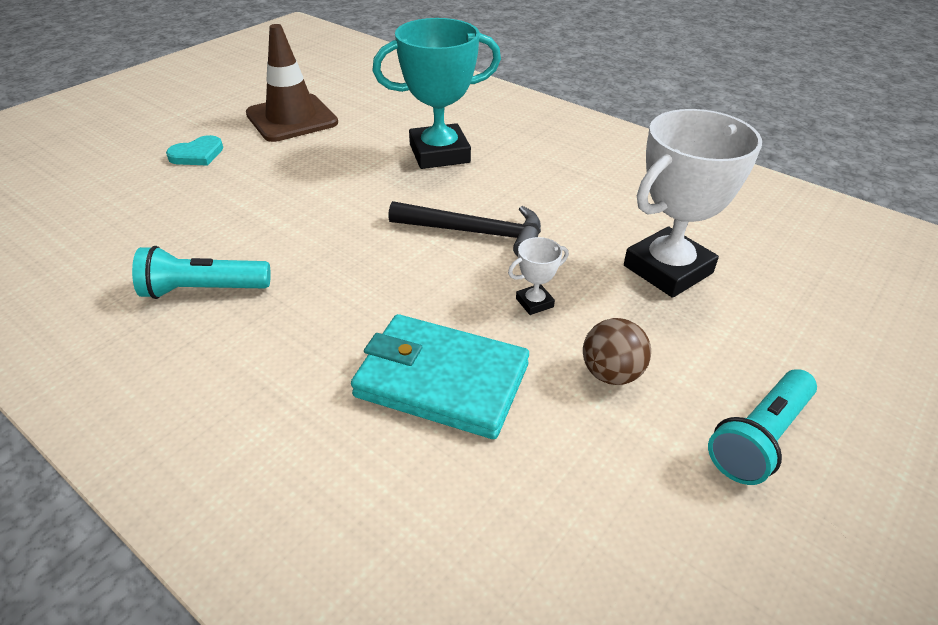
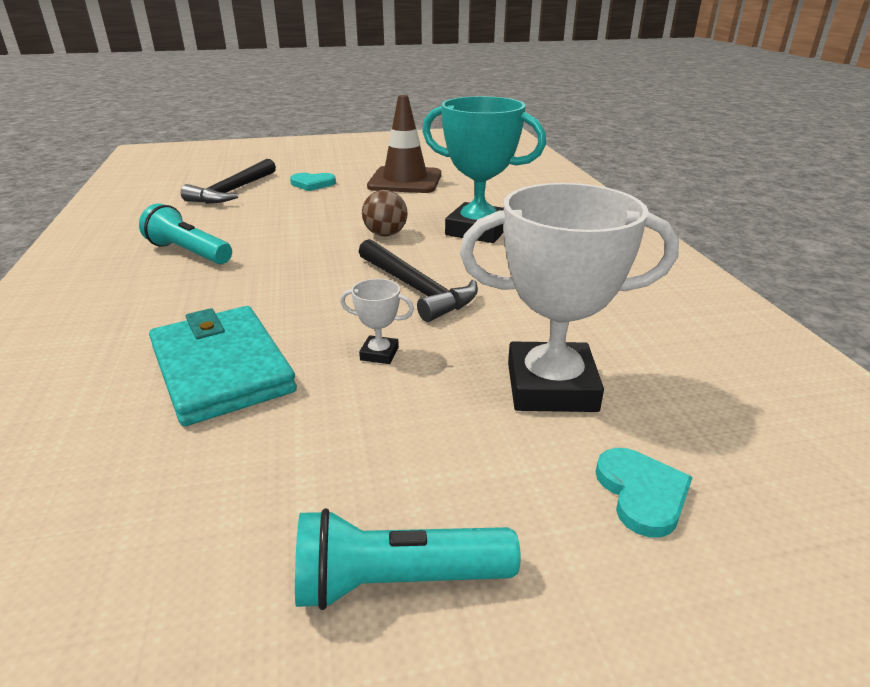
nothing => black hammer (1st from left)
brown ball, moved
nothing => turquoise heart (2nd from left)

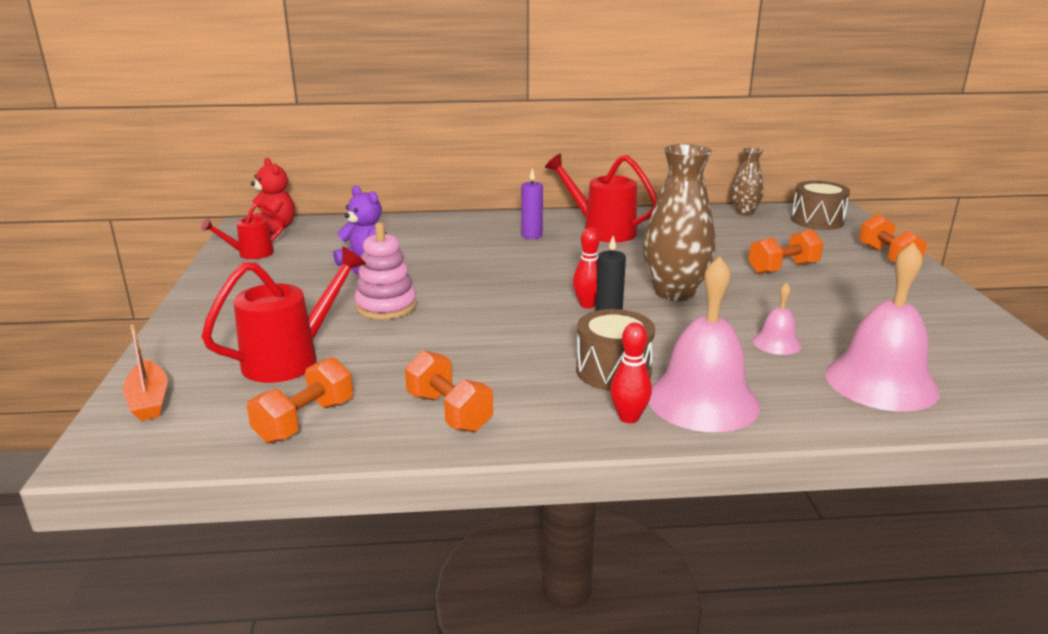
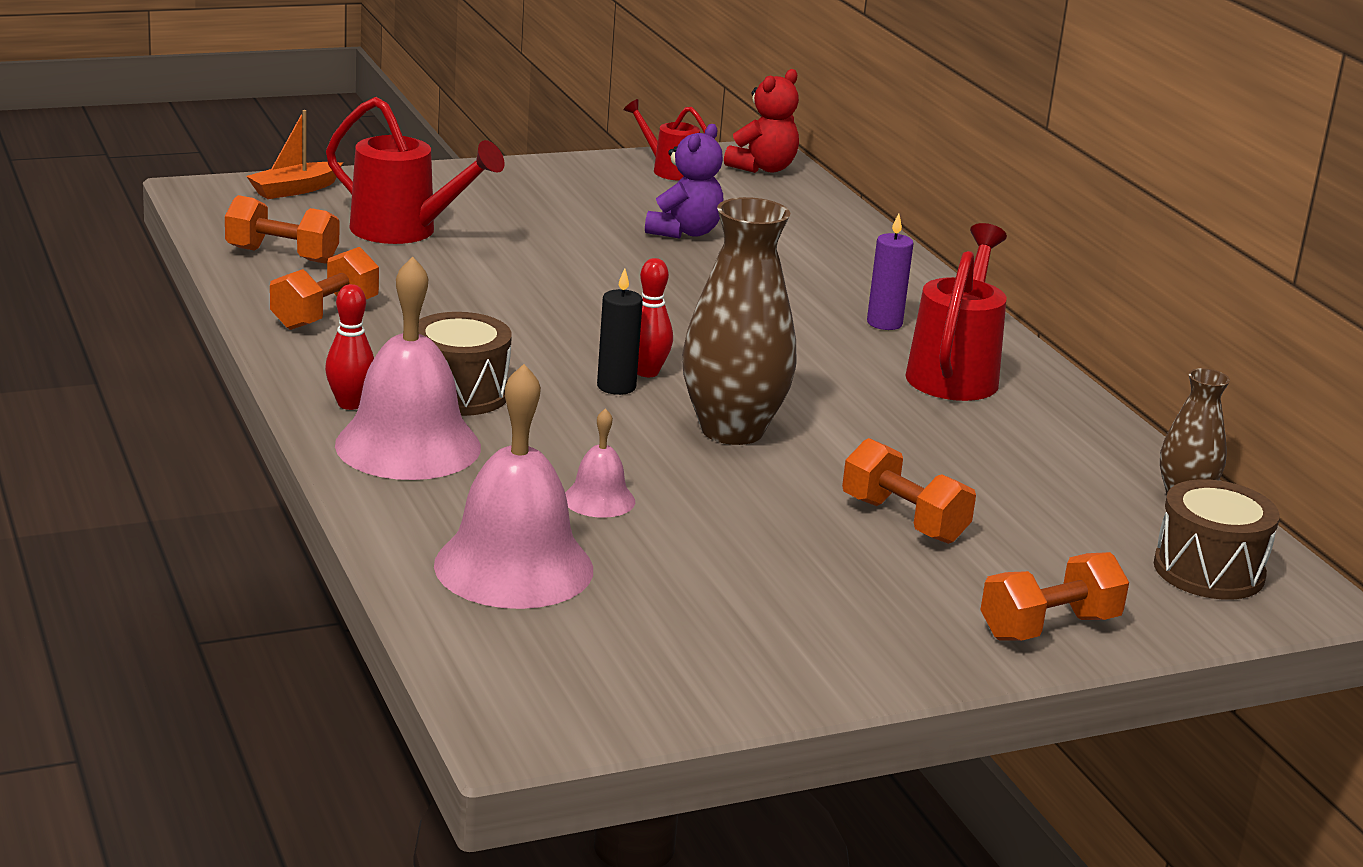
pink stacking toy => nothing

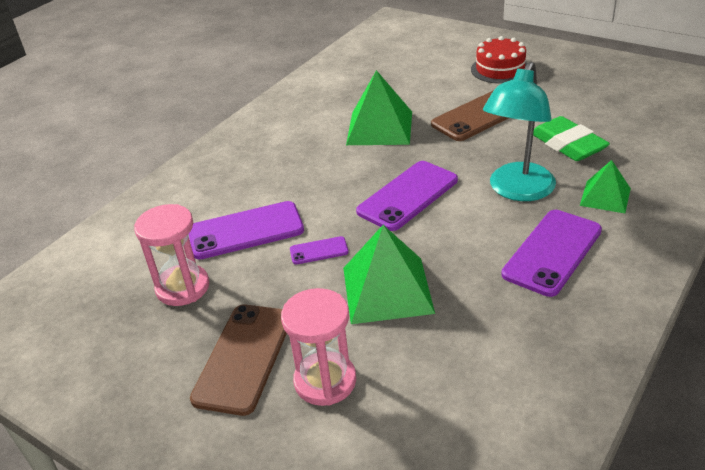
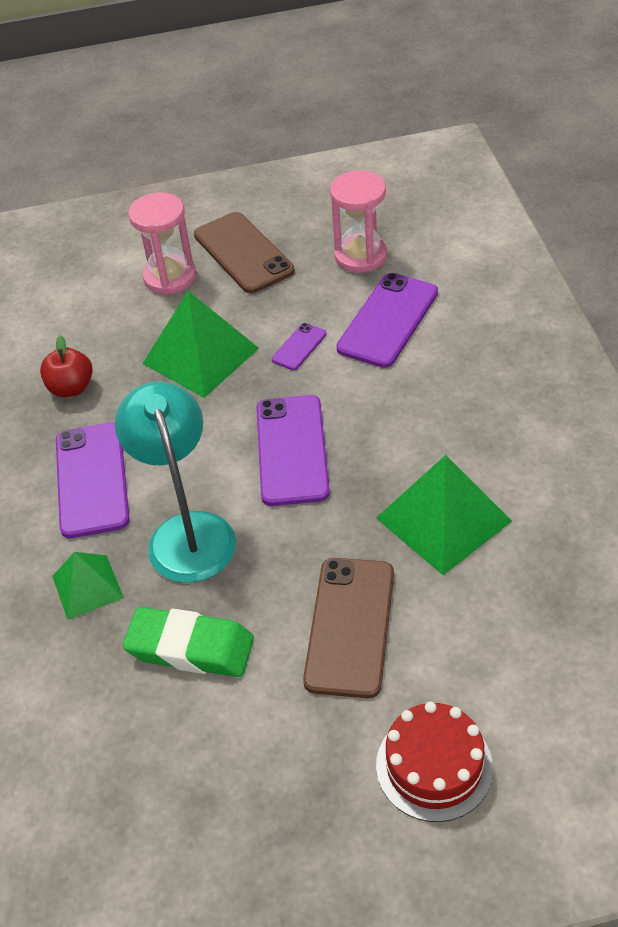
nothing => red apple

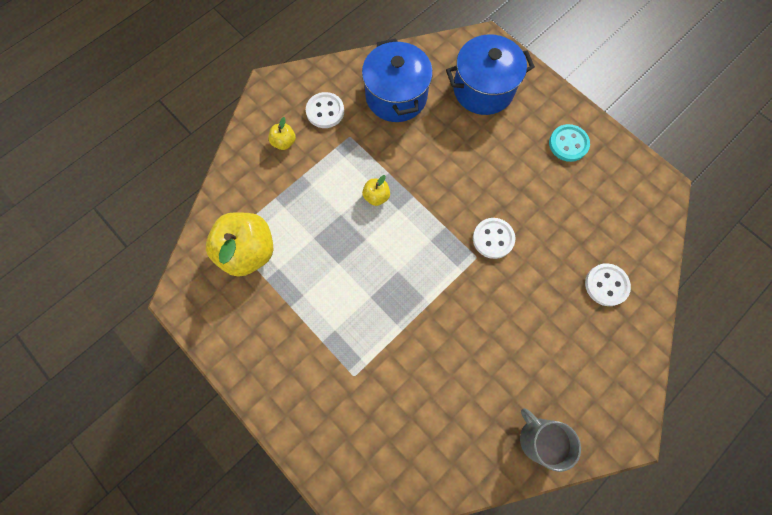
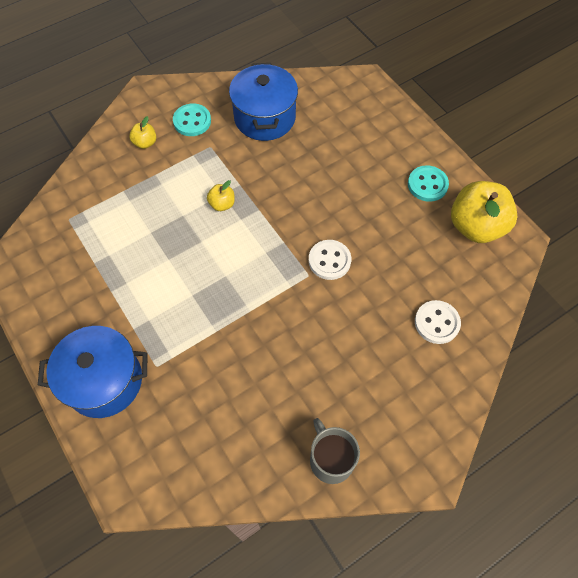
blue pot (2nd from left in the first image) => blue pot (1st from left), moved
white button (1st from left) => turquoise button (1st from left)
yellow apple (1st from left in the first image) => yellow apple (3rd from left), moved

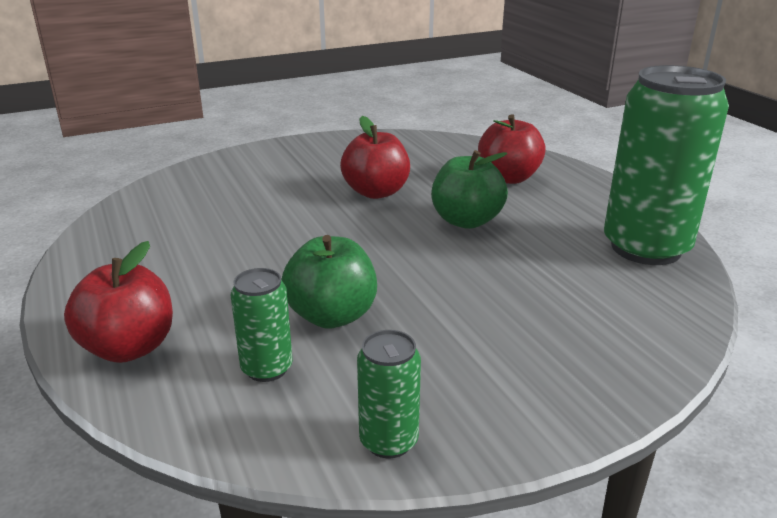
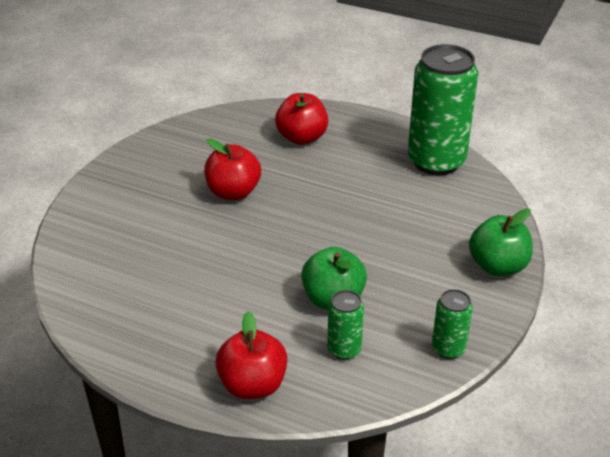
green apple (2nd from left), moved

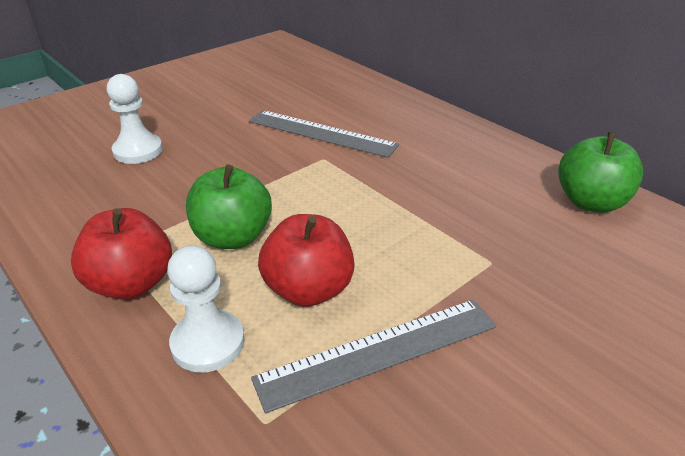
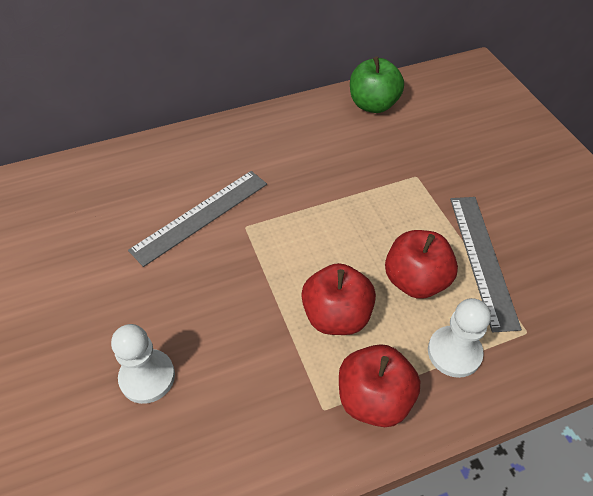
green apple (1st from left) => red apple (1st from left)

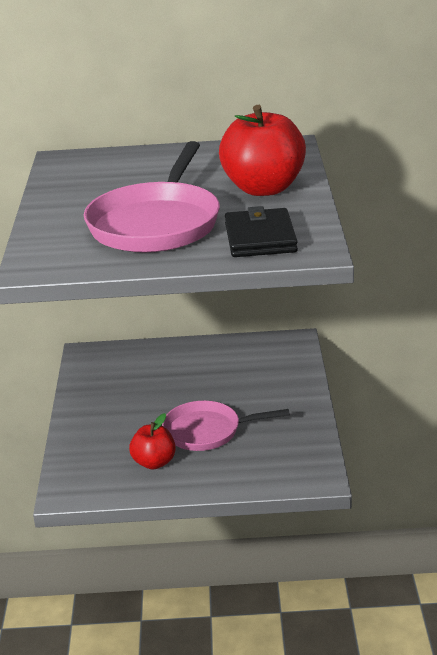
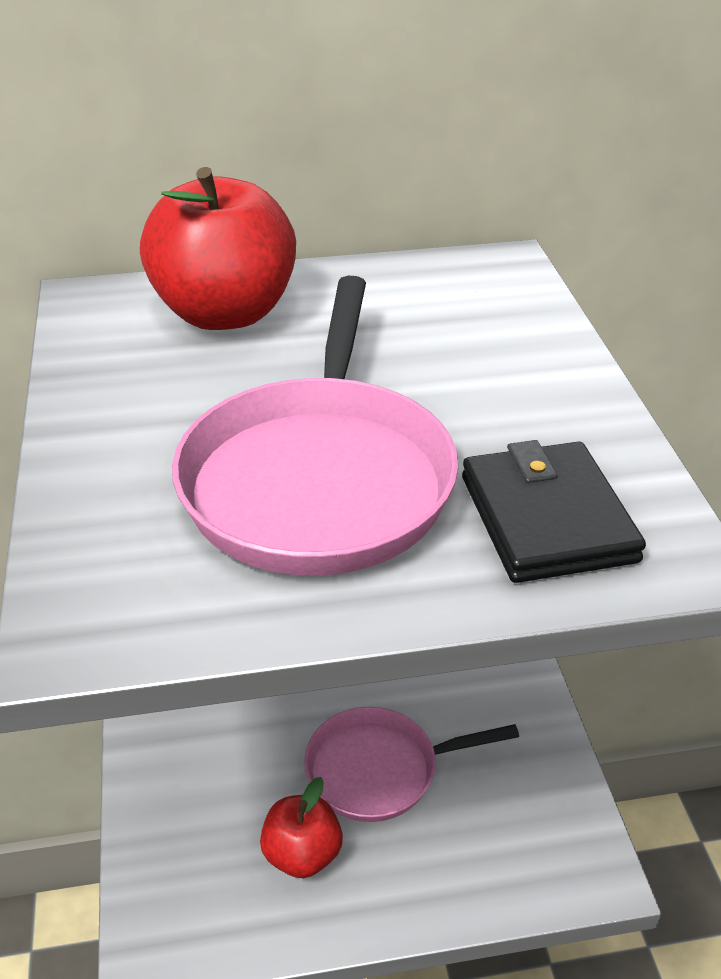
red apple (2nd from left in the first image) => red apple (1st from left), moved

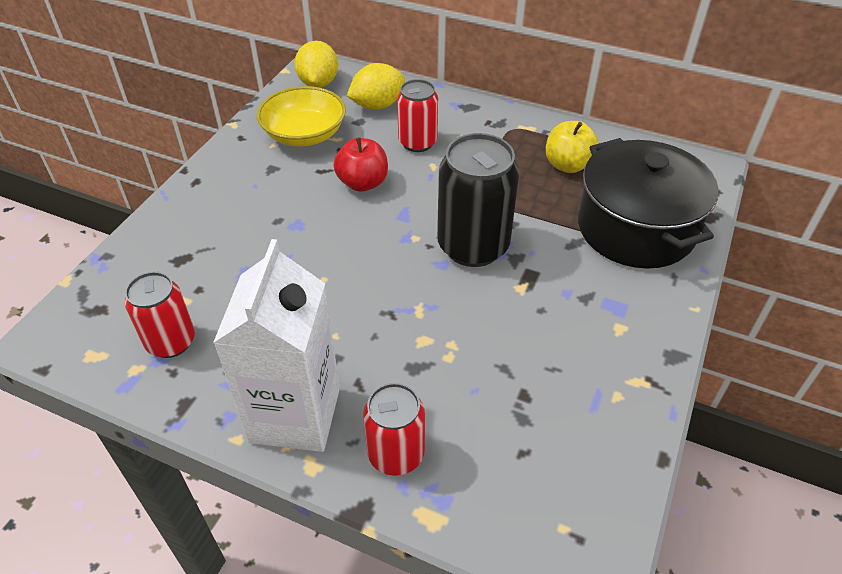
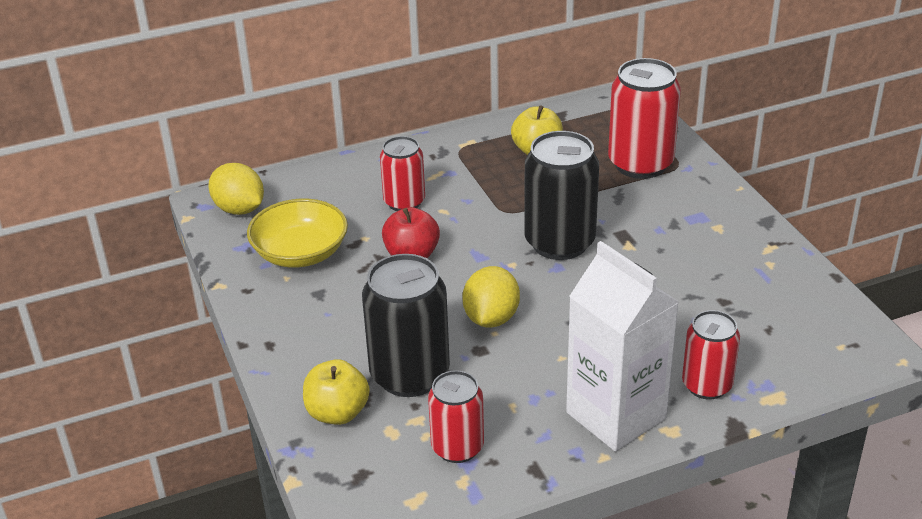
nothing => yellow apple (1st from left)
nothing => black can (1st from left)
yellow lemon (2nd from left), moved
black pot => red can (3rd from left)

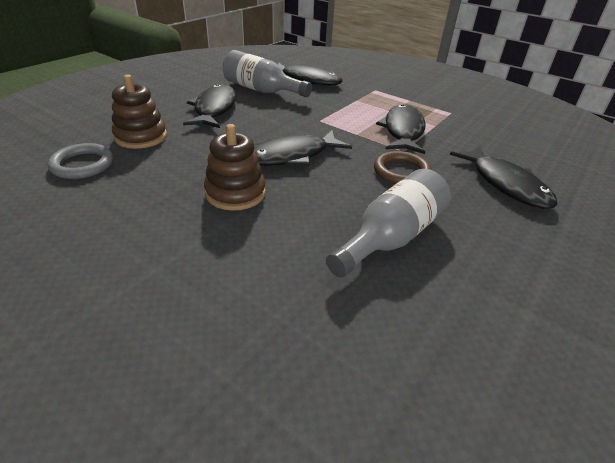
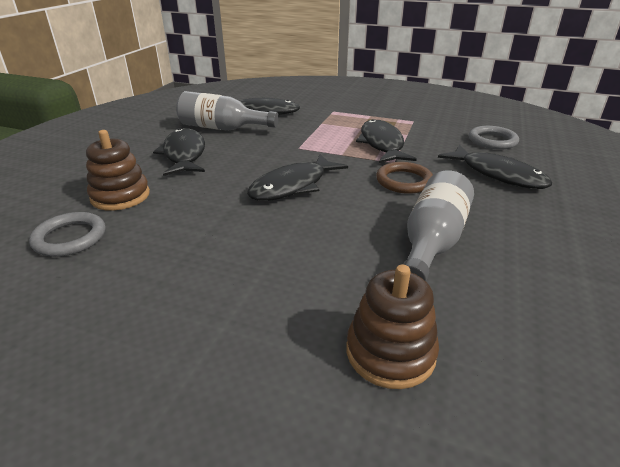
brown stacking toy (2nd from left), moved
nothing => grey ring (2nd from left)

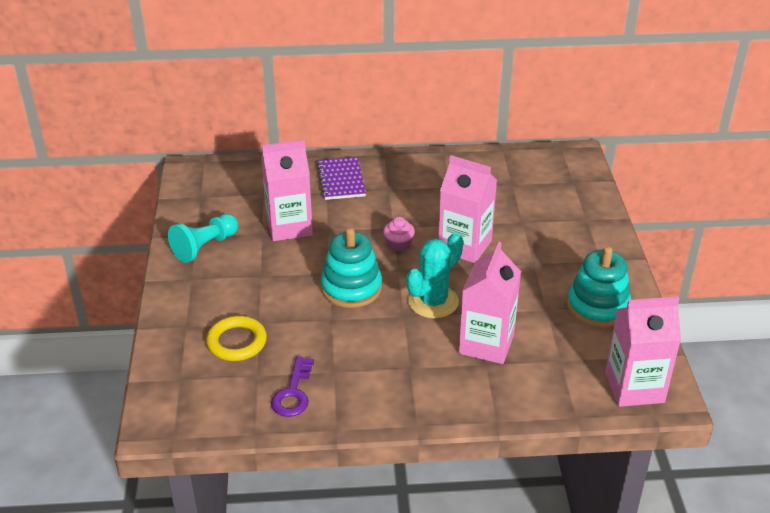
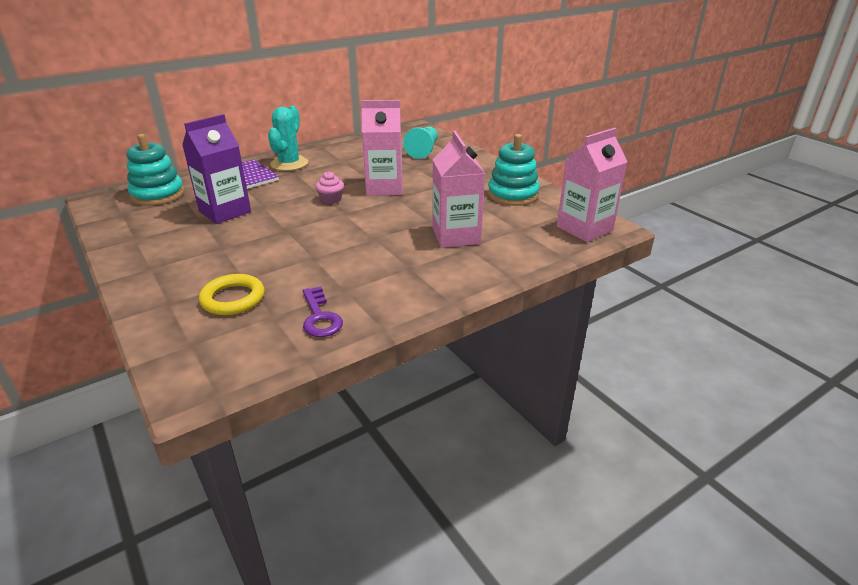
turquoise stacking toy (1st from left), moved
pink carton (1st from left) => purple carton
turquoise cactus, moved
turquoise pawn, moved

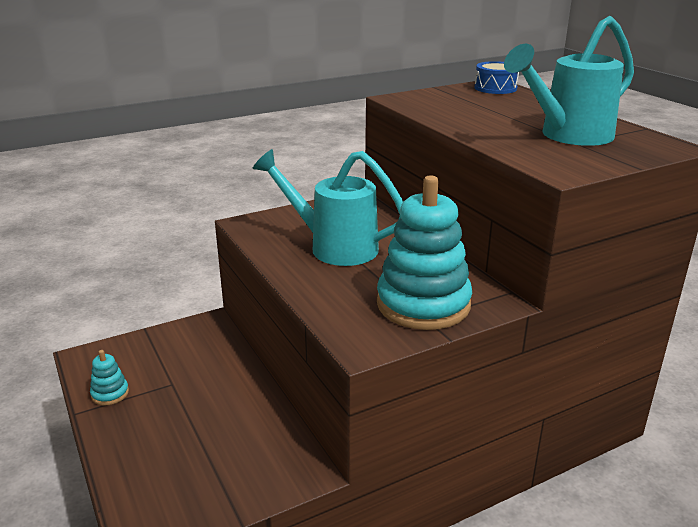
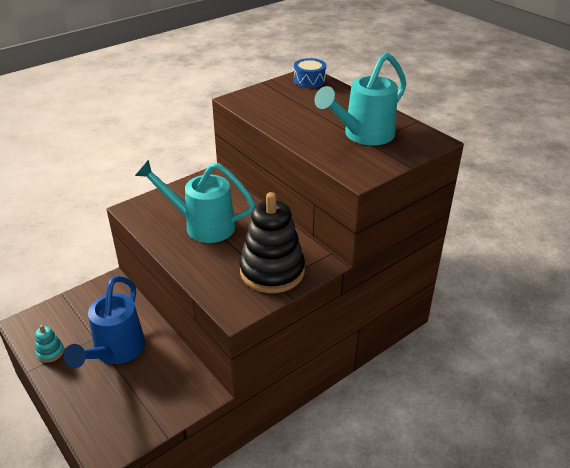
nothing => blue watering can
turquoise stacking toy (2nd from left) => black stacking toy

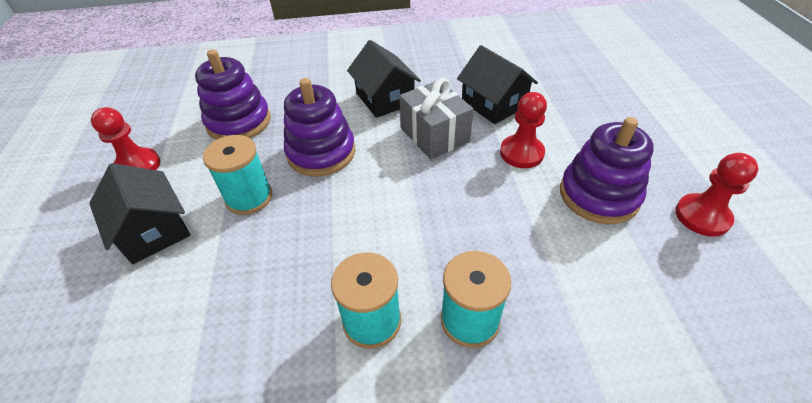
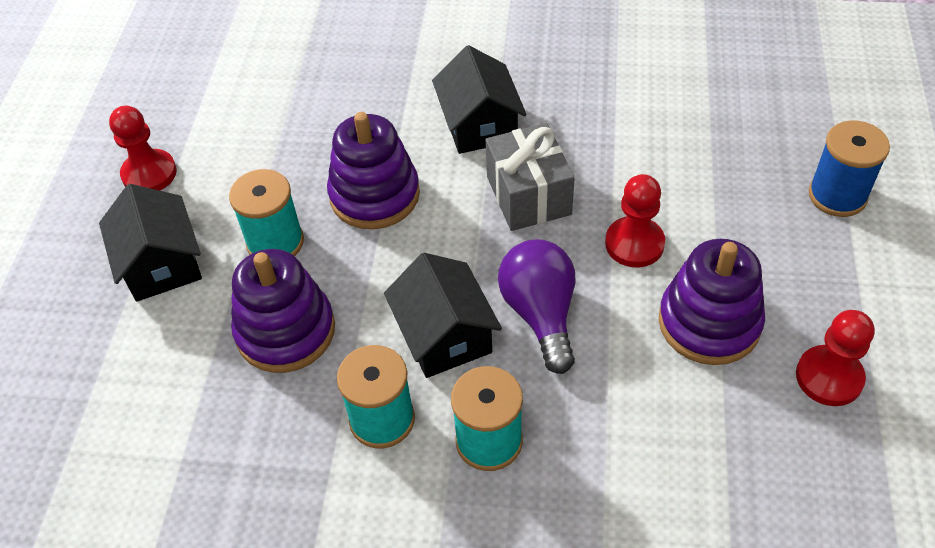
purple stacking toy (1st from left), moved
black house (3rd from left in the first image) => black house (2nd from left), moved
nothing => purple light bulb
nothing => blue spool

